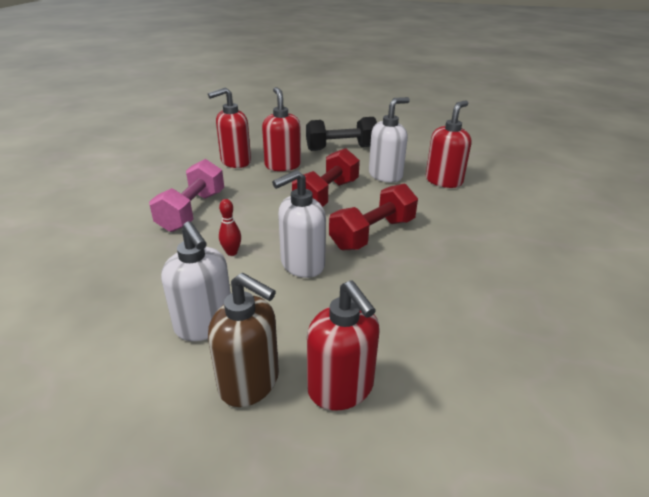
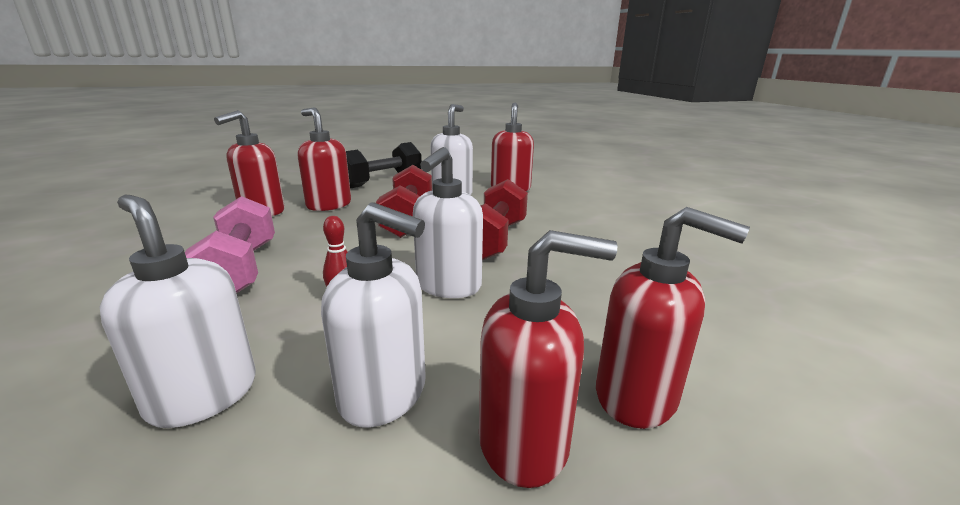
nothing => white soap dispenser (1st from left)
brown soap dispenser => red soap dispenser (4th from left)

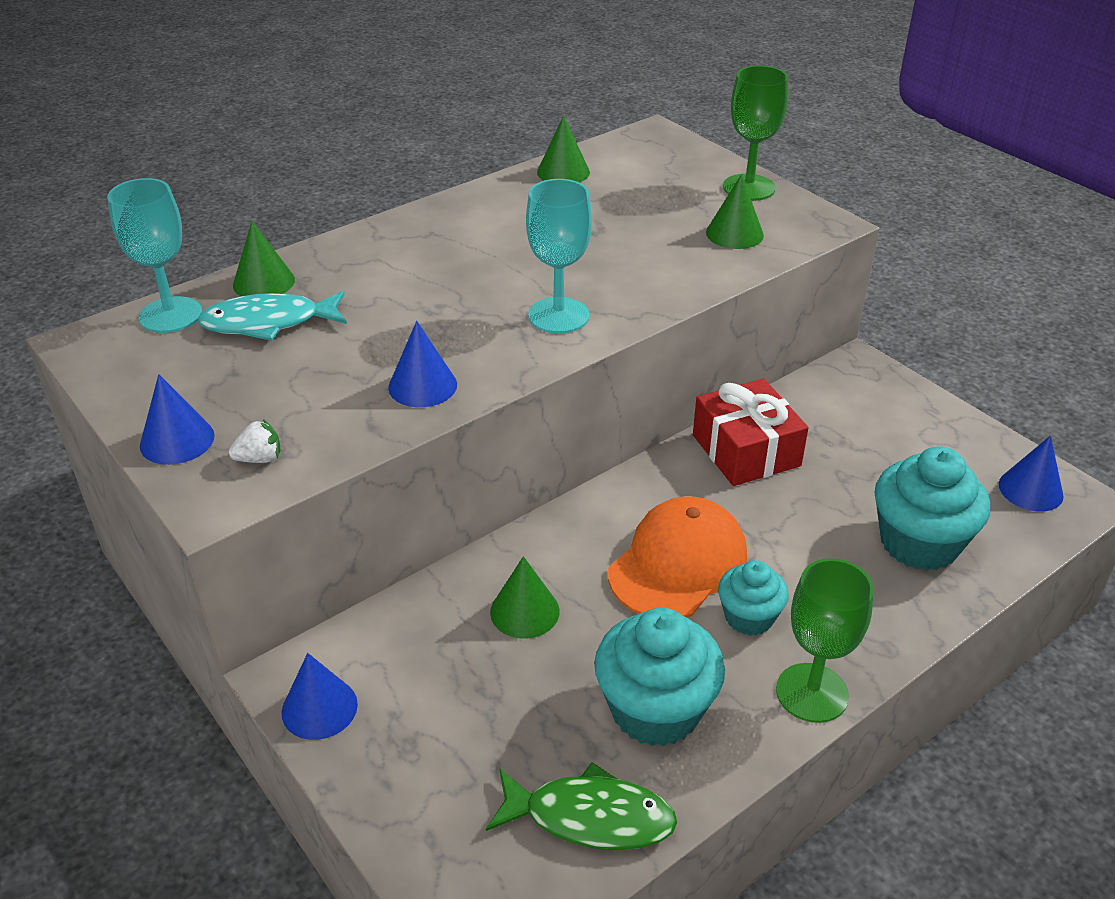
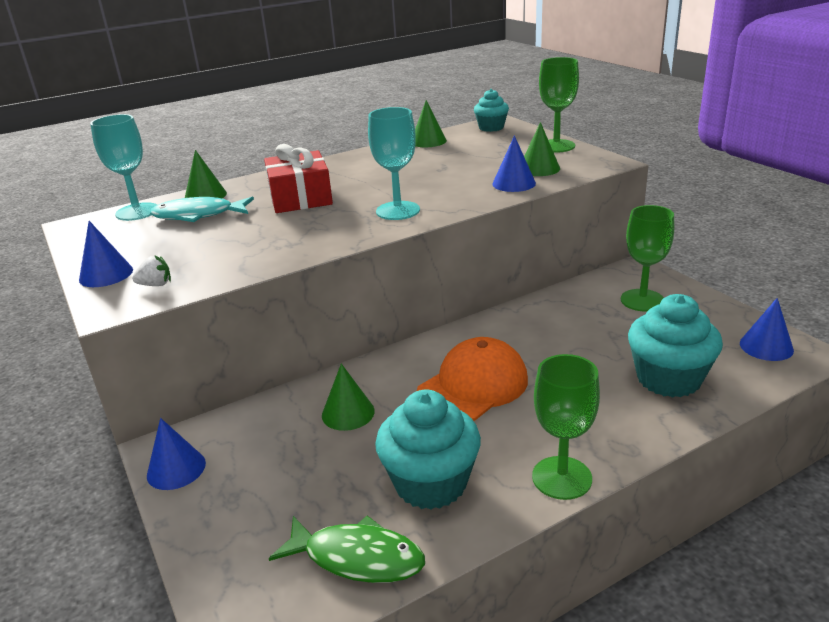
red gift, moved
turquoise cupcake (2nd from left), moved
blue cone (3rd from left), moved
nothing => green goblet (3rd from left)

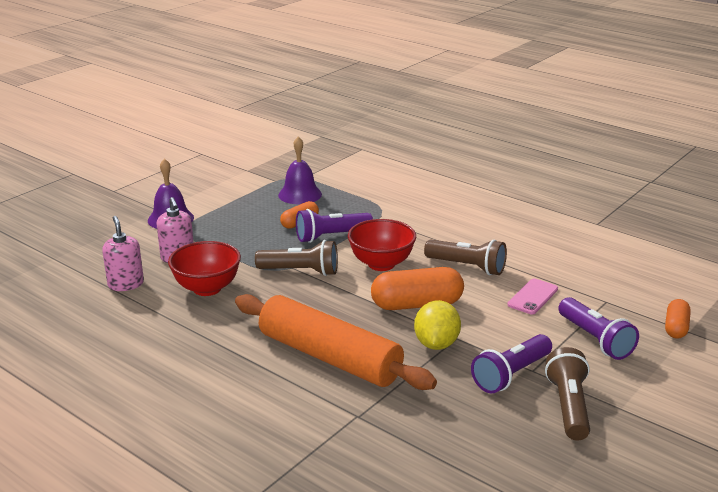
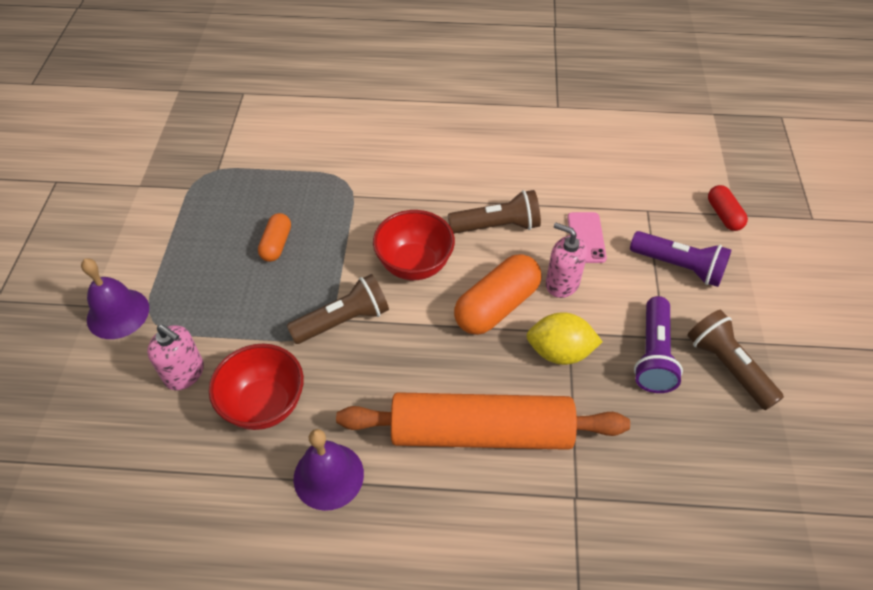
purple bell (2nd from left), moved
yellow lemon, 60 degrees counterclockwise
pink soap dispenser (1st from left in the first image) => pink soap dispenser (2nd from left), moved
orange capsule (3rd from left) => red capsule
purple flashlight (1st from left) => nothing

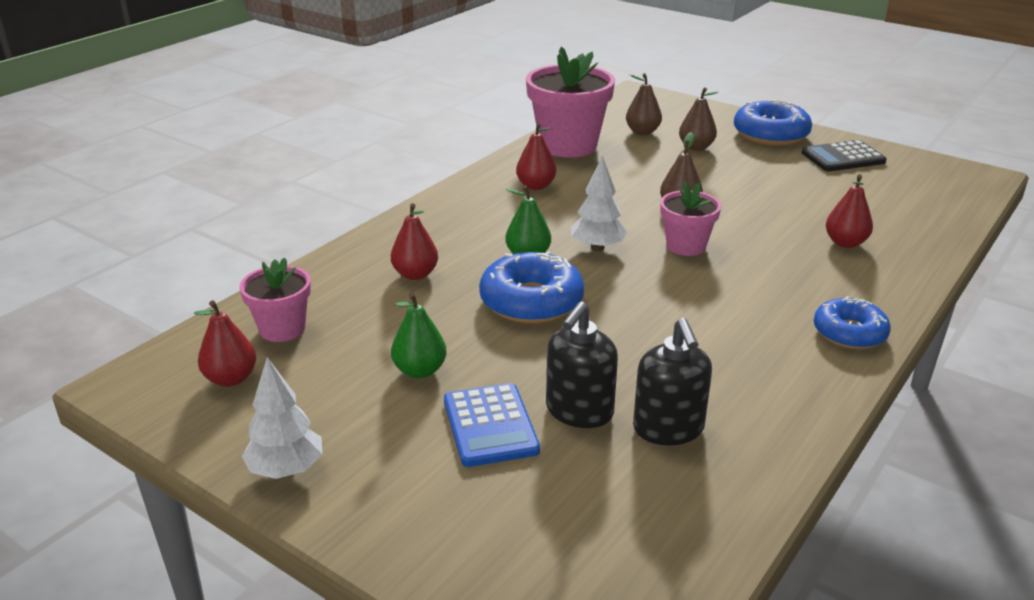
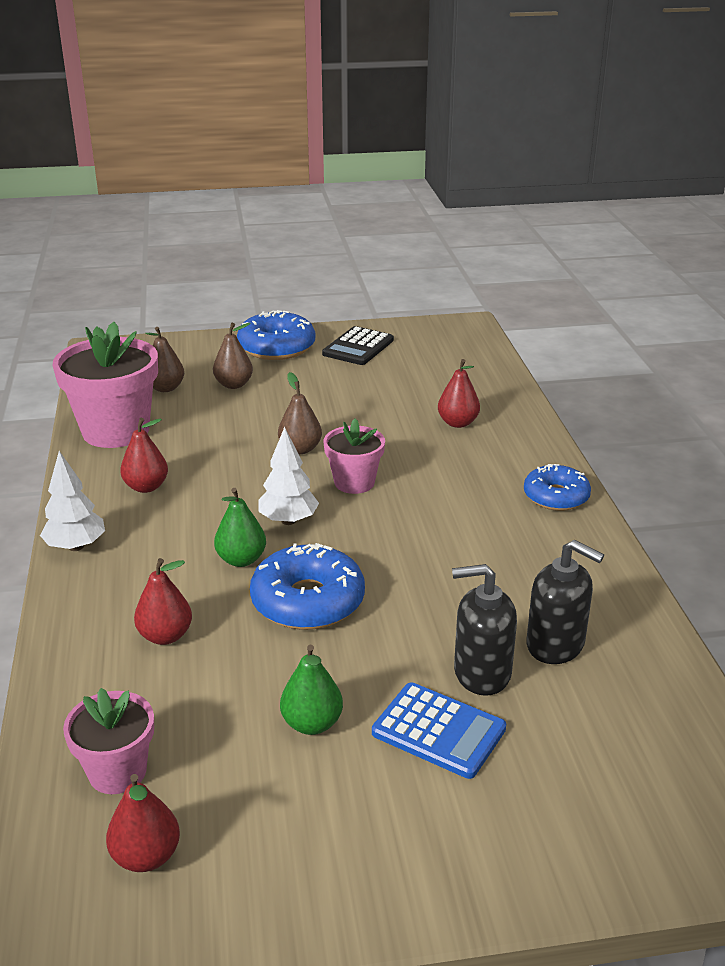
white tree (1st from left), moved
black soap dispenser (1st from left), 105 degrees clockwise

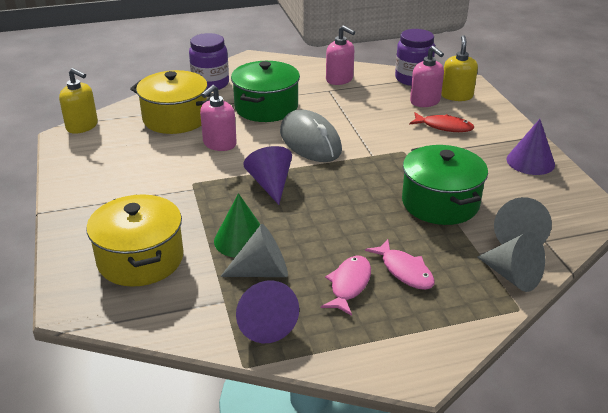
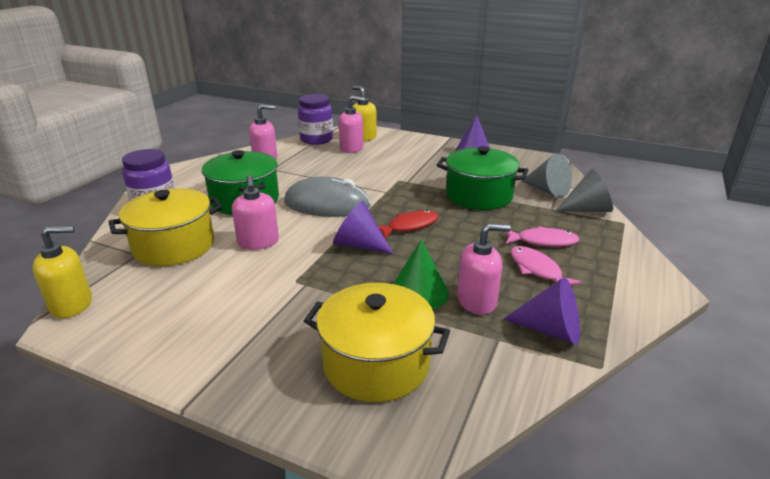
red fish, moved
grey cone (1st from left) => pink soap dispenser (4th from left)

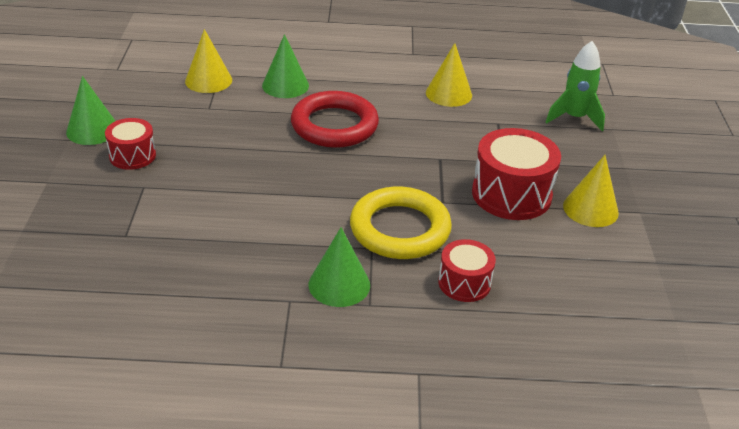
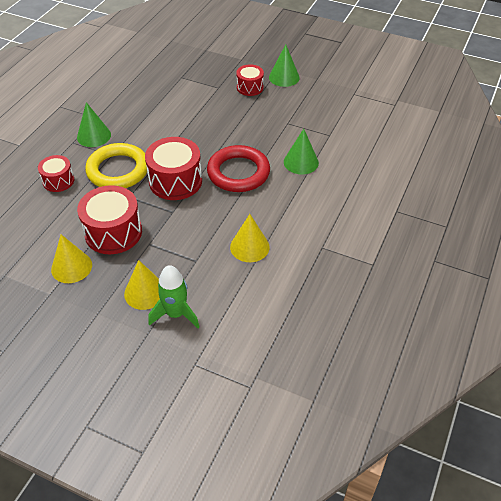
yellow cone (1st from left in the first image) => yellow cone (2nd from left), moved
nothing => red drum (3rd from left)

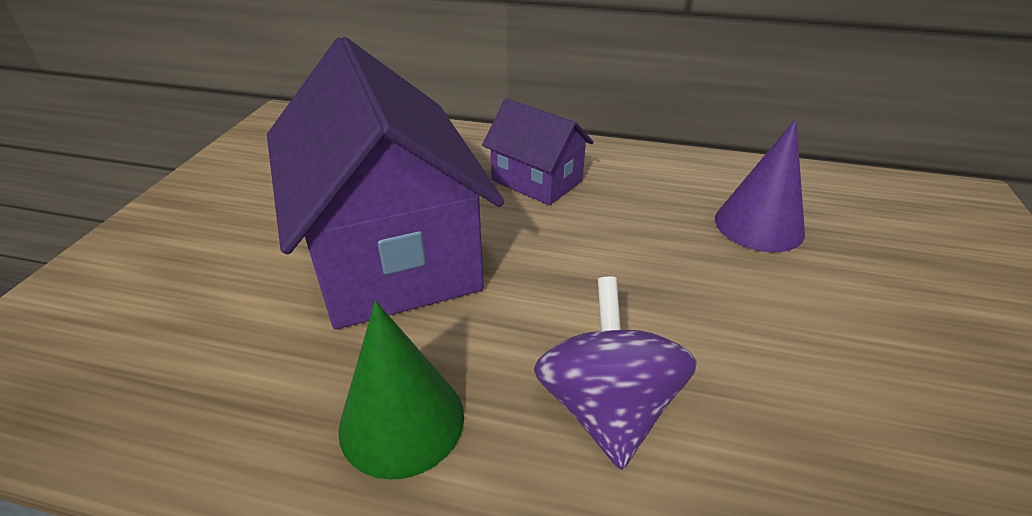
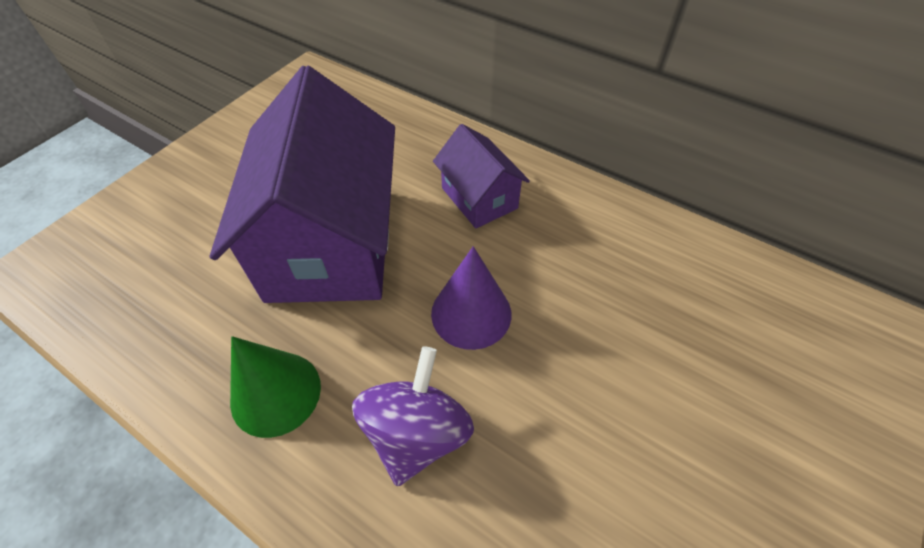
purple cone, moved

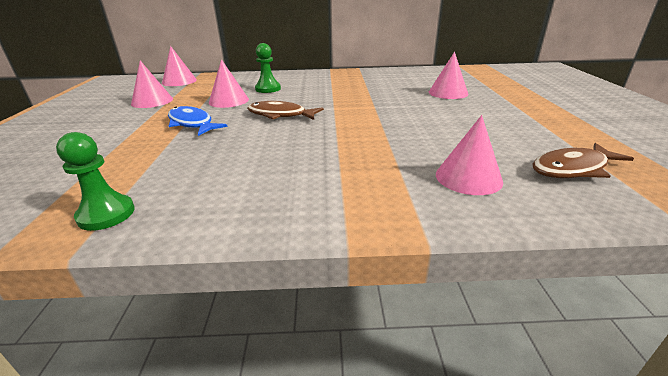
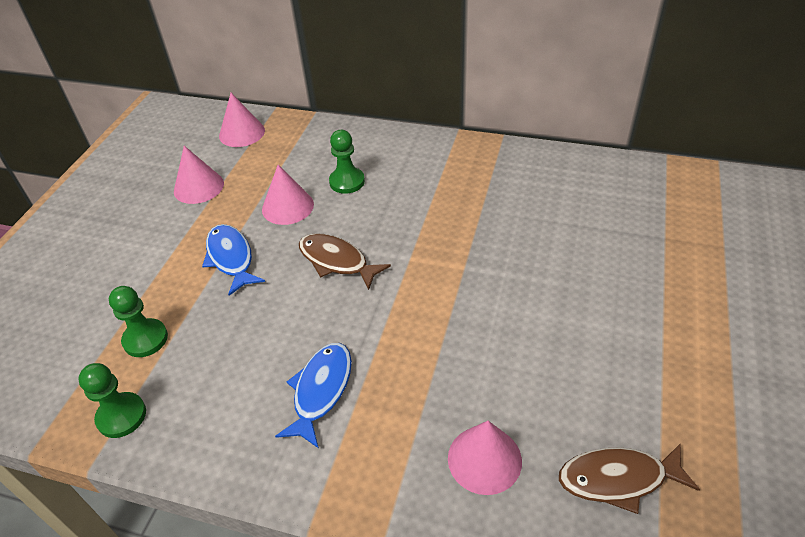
nothing => green pawn (2nd from left)
nothing => blue fish (2nd from left)
pink cone (4th from left) => nothing

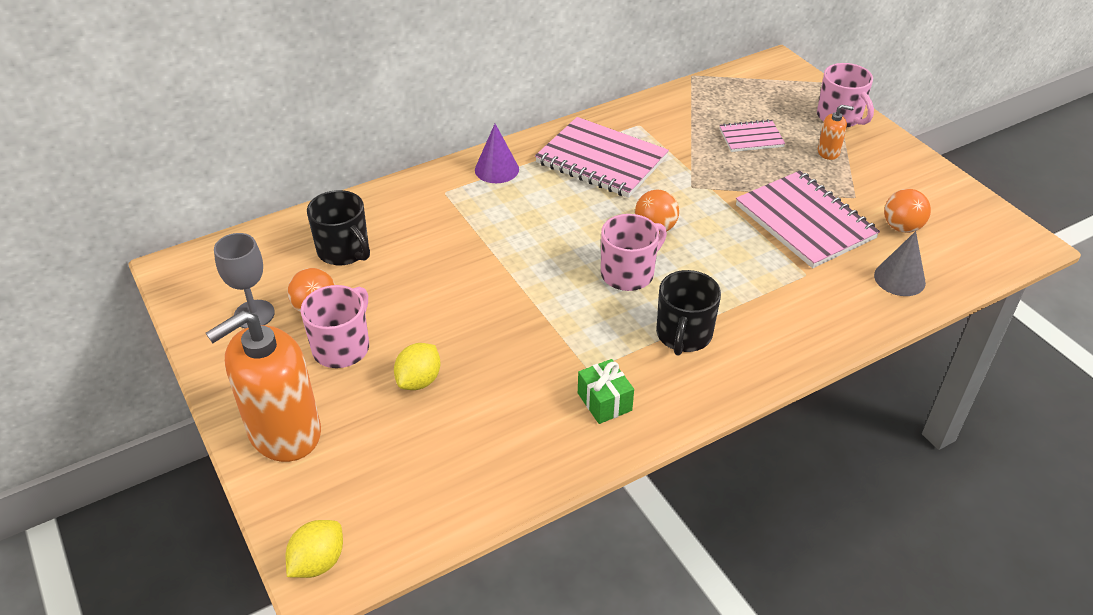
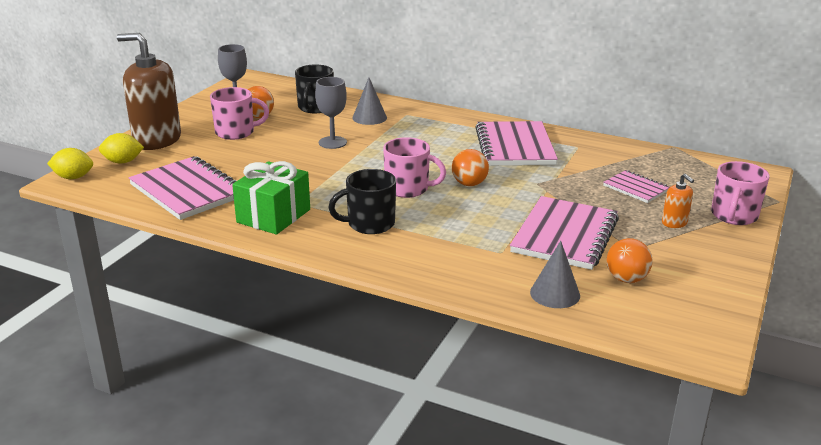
yellow lemon (2nd from left), moved
orange soap dispenser (1st from left) => brown soap dispenser
nothing => pink notebook (1st from left)
green gift, x1.69
nothing => grey goblet (2nd from left)
nothing => grey cone (1st from left)
purple cone => nothing

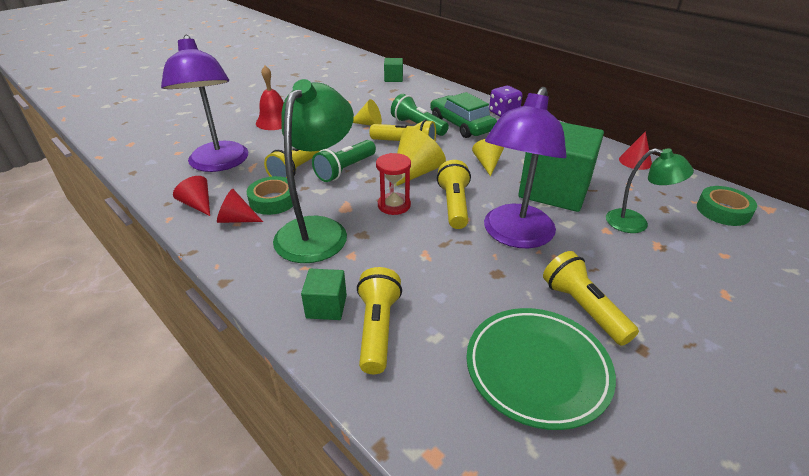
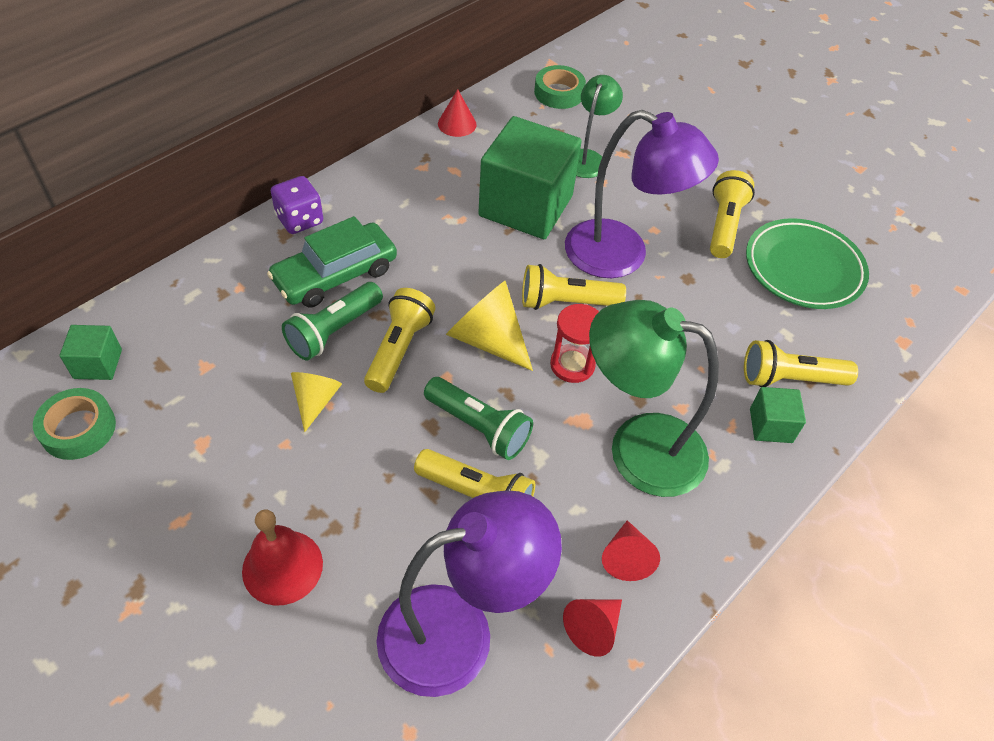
green tape (1st from left), moved
yellow flashlight (5th from left in the first image) => yellow flashlight (4th from left), 135 degrees clockwise
yellow cone (3rd from left) => nothing

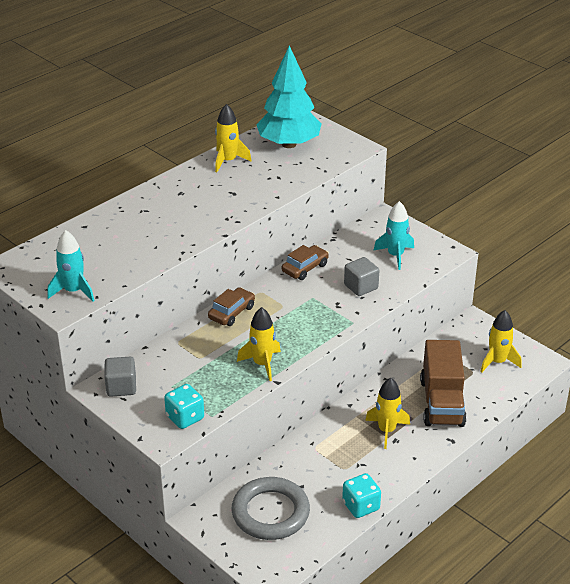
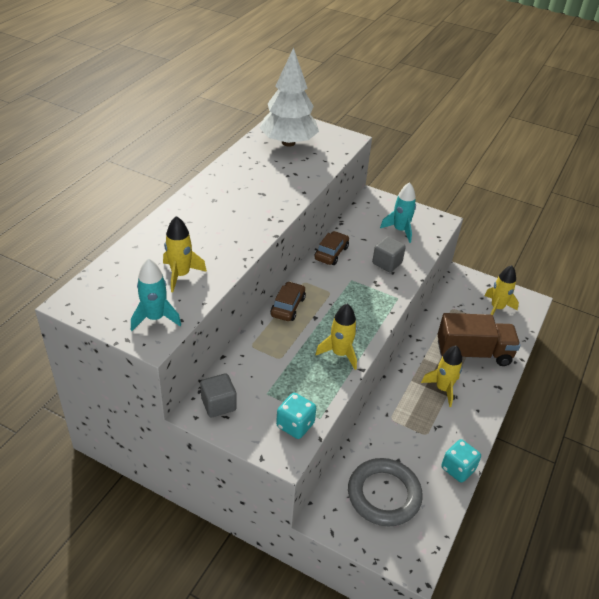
yellow rocket (1st from left), moved
turquoise tree => white tree
brown truck, 75 degrees counterclockwise

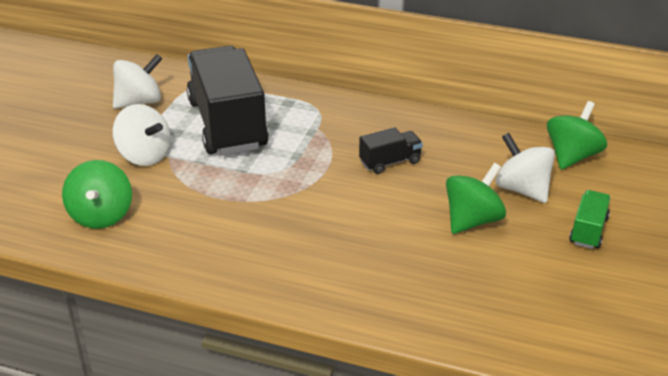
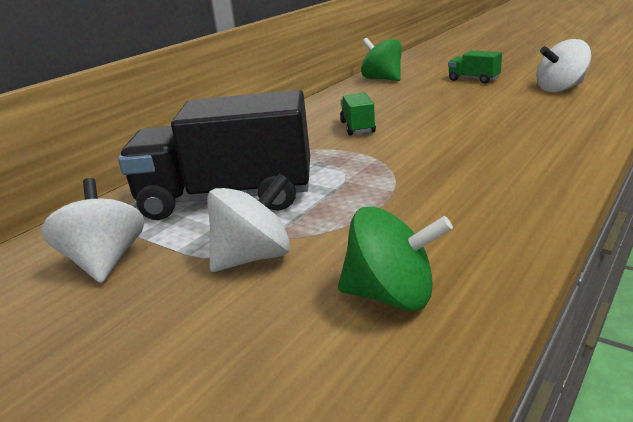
black truck (2nd from left) => green truck (1st from left)
white spinning top (3rd from left), moved
green spinning top (2nd from left) => nothing

